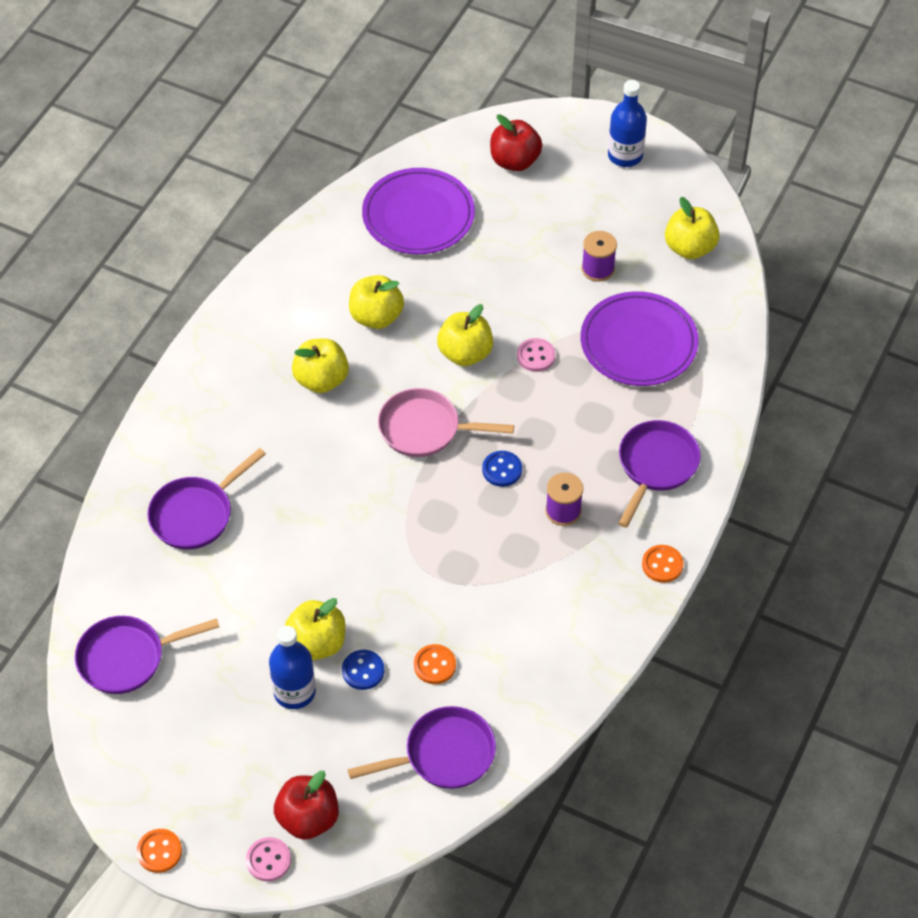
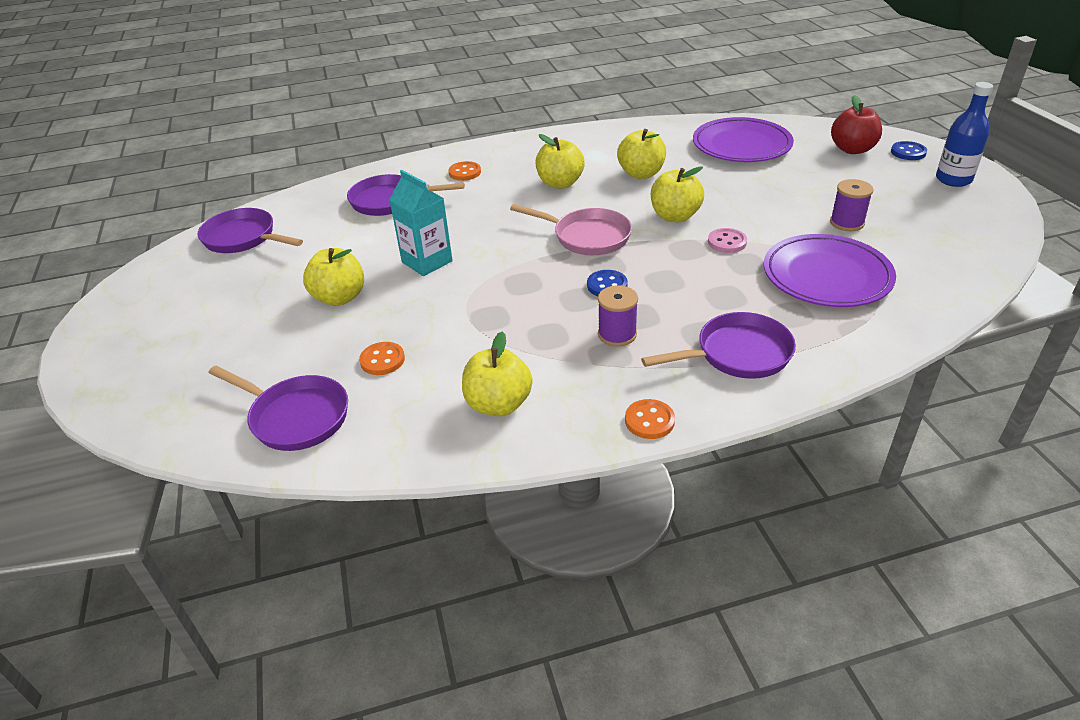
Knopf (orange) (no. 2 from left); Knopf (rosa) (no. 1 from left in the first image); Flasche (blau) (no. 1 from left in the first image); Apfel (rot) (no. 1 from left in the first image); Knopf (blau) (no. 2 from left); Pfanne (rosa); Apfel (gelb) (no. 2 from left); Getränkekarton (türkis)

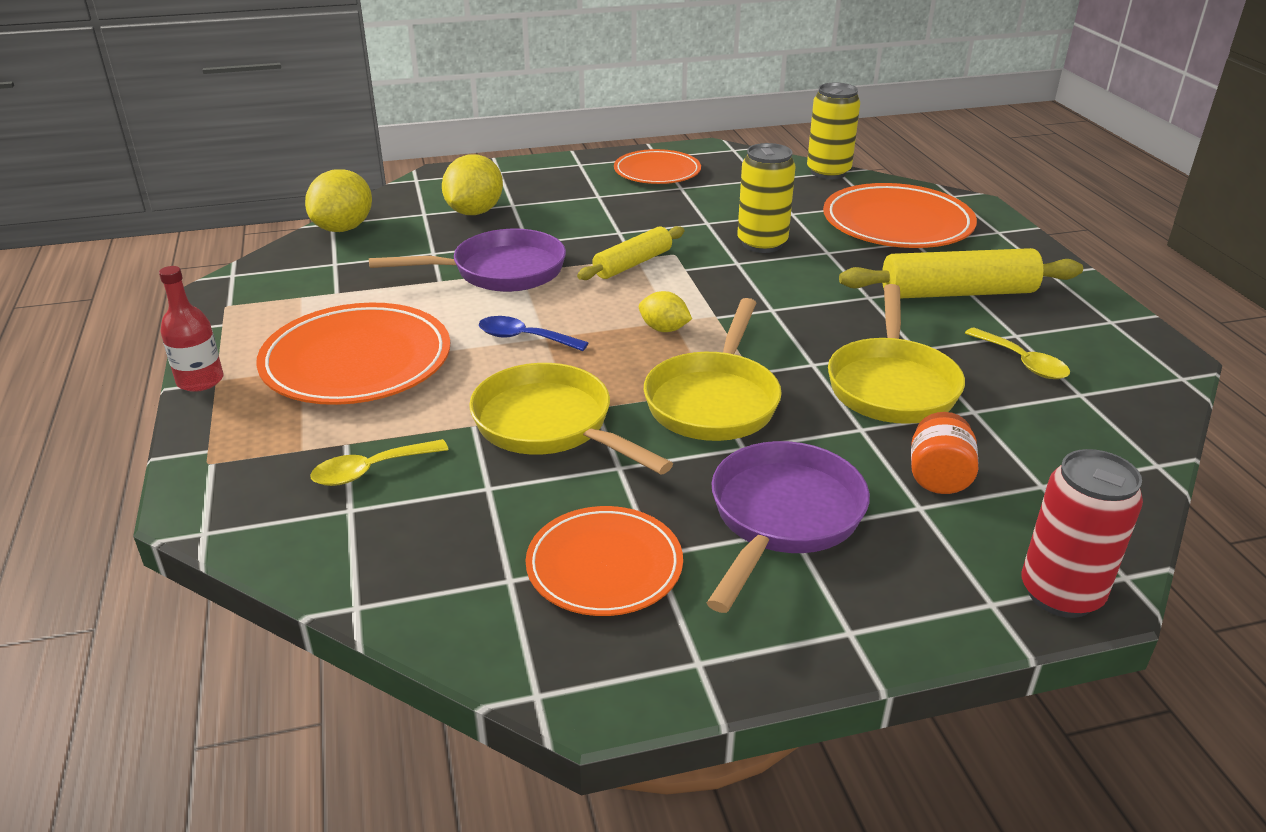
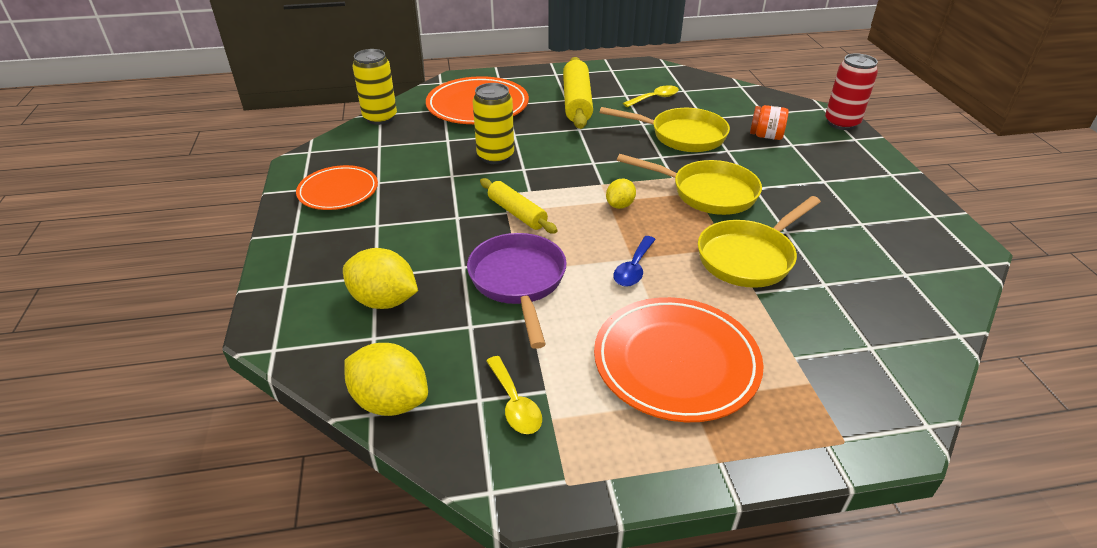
Flasche (rot); Löffel (gelb) (no. 1 from left); Teller (orange) (no. 2 from left in the first image); Pfanne (lila) (no. 2 from left in the first image)

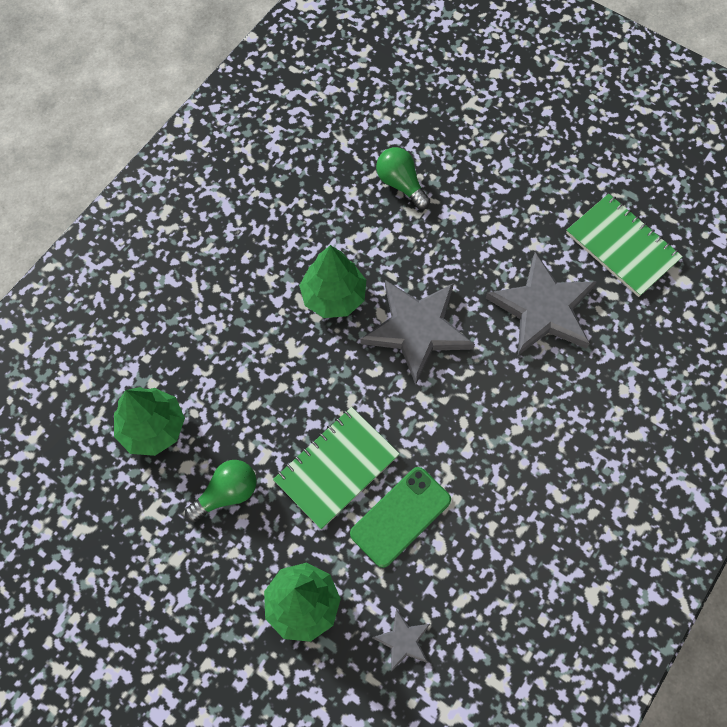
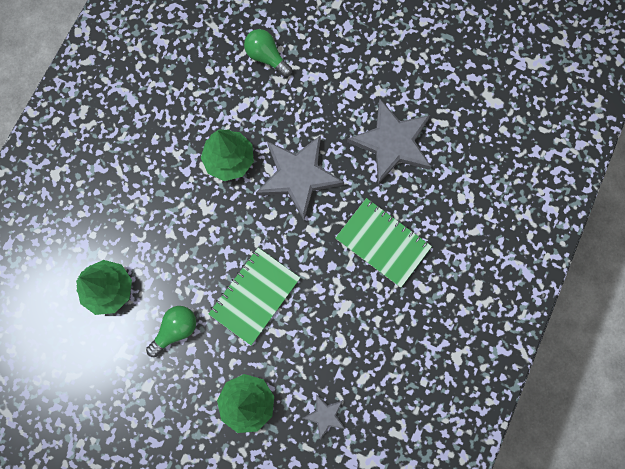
Handy (grün); Notizbuch (grün) (no. 2 from left)

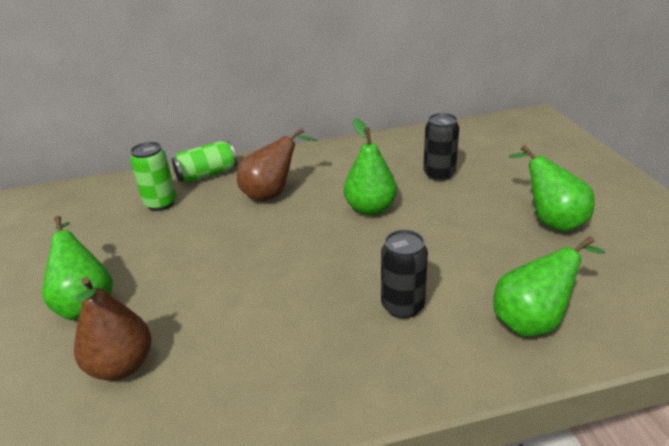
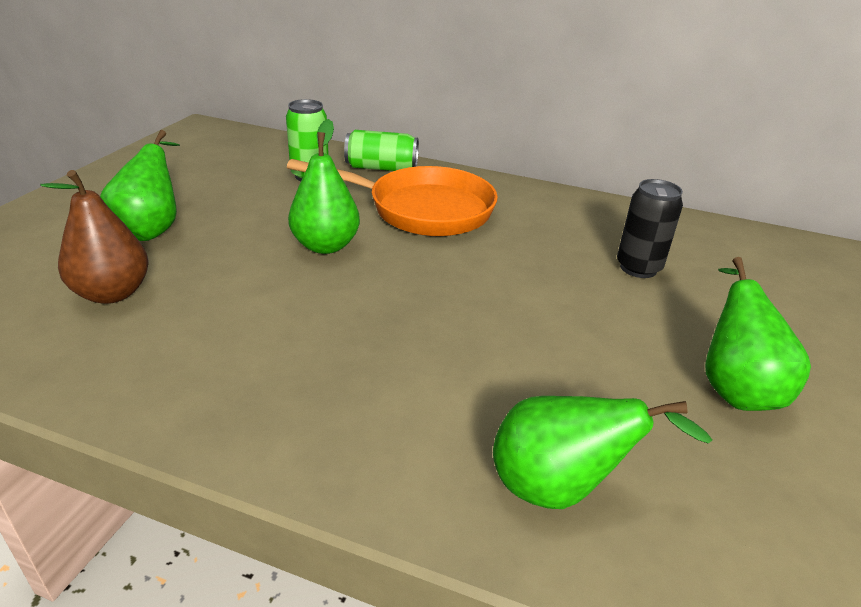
Pfanne (orange); Birne (grün) (no. 2 from left); Dose (schwarz) (no. 1 from left in the first image)

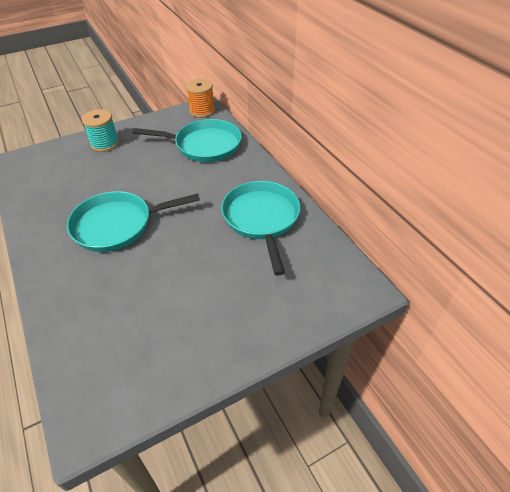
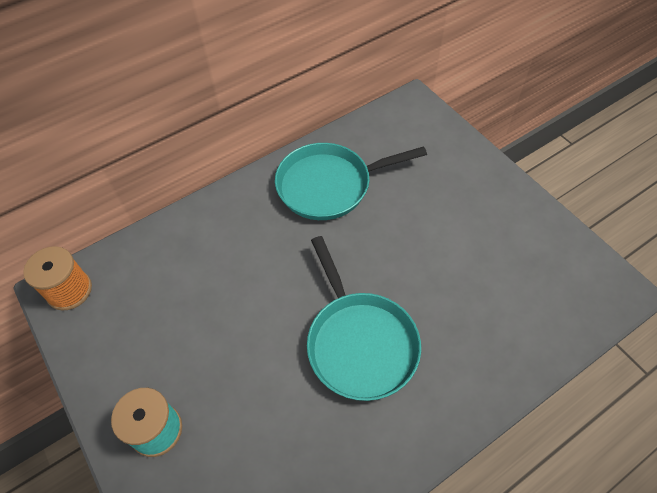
Pfanne (türkis) (no. 2 from left in the first image)

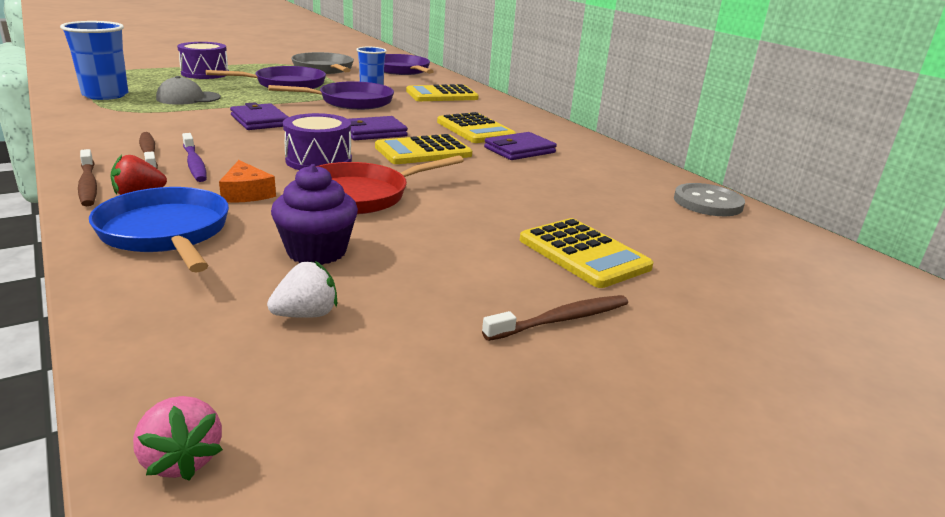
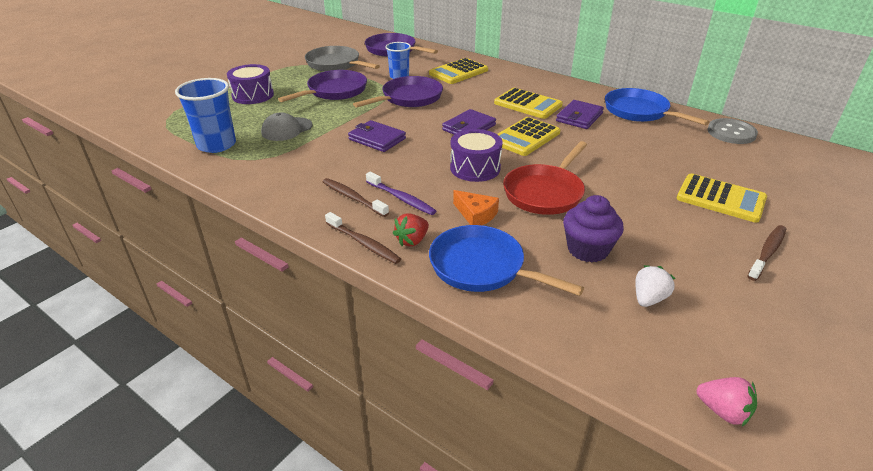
Pfanne (blau) (no. 2 from left)

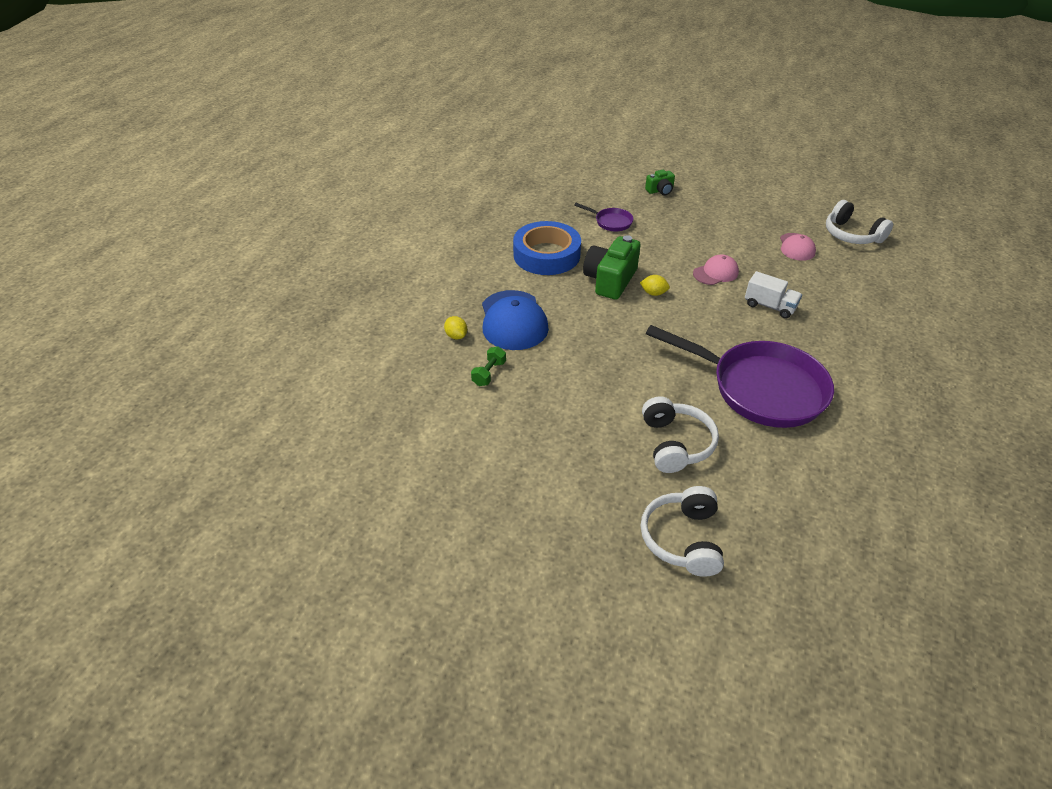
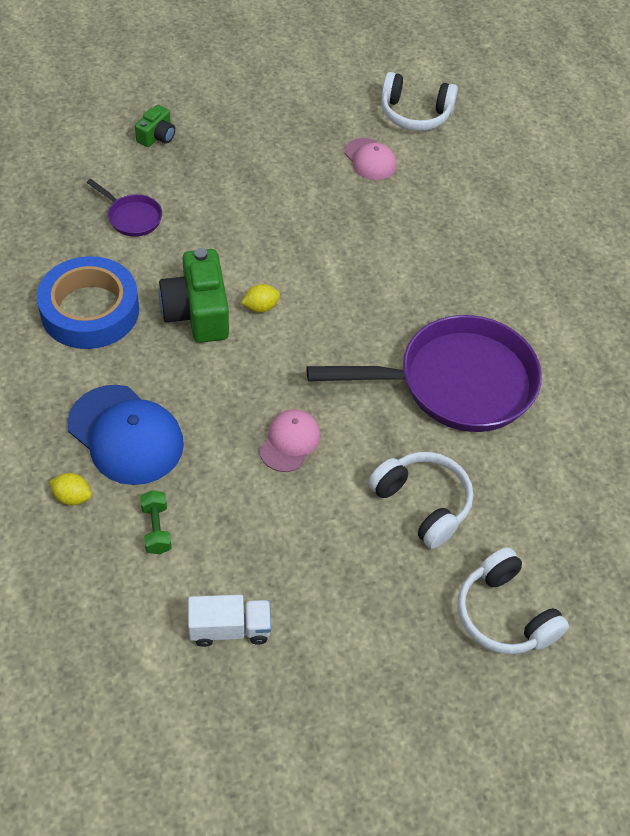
Pfanne (lila) (no. 1 from left); Kappe (rosa) (no. 1 from left); Lastwagen (weiß)

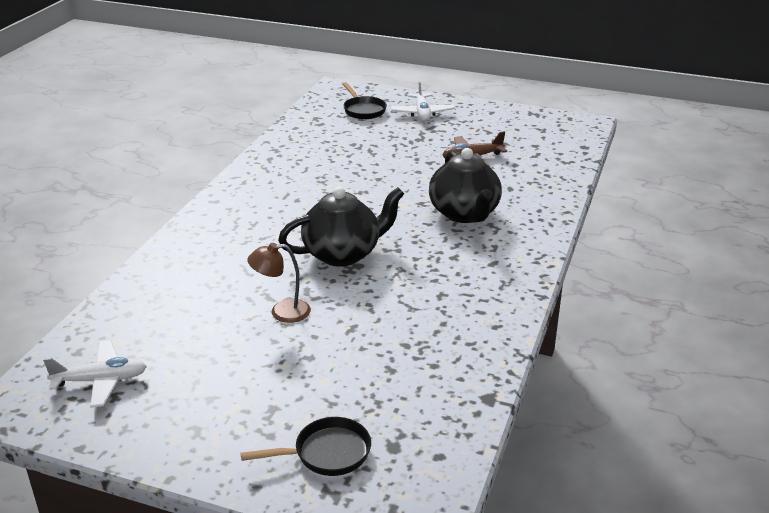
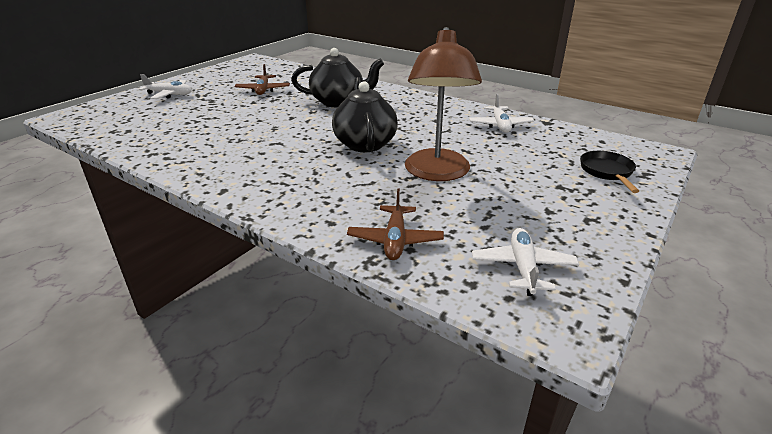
Lampe (braun); Pfanne (schwarz) (no. 2 from left in the first image); Flugzeug (braun) (no. 2 from left); Flugzeug (weiß) (no. 2 from left)

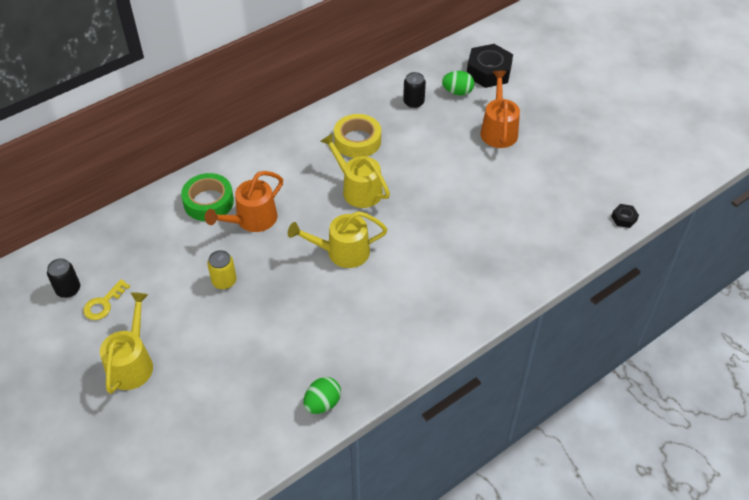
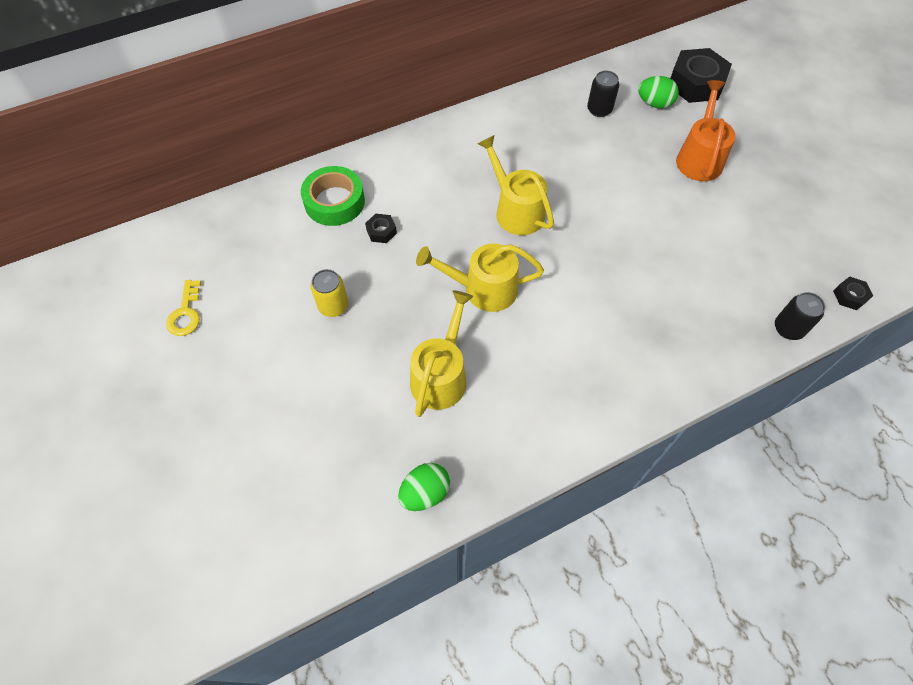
Dose (schwarz) (no. 2 from left); Schlüssel (gelb); Gießkanne (gelb) (no. 1 from left); Sechskantmutter (schwarz) (no. 1 from left); Klebeband (gelb)

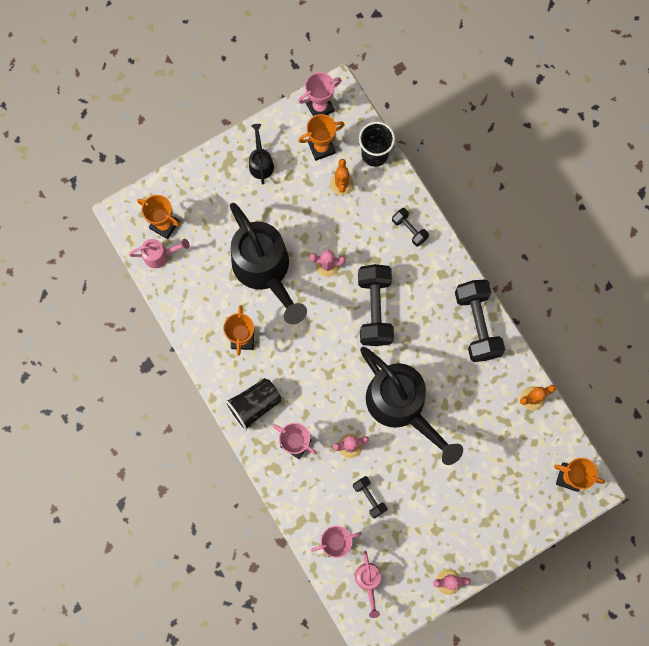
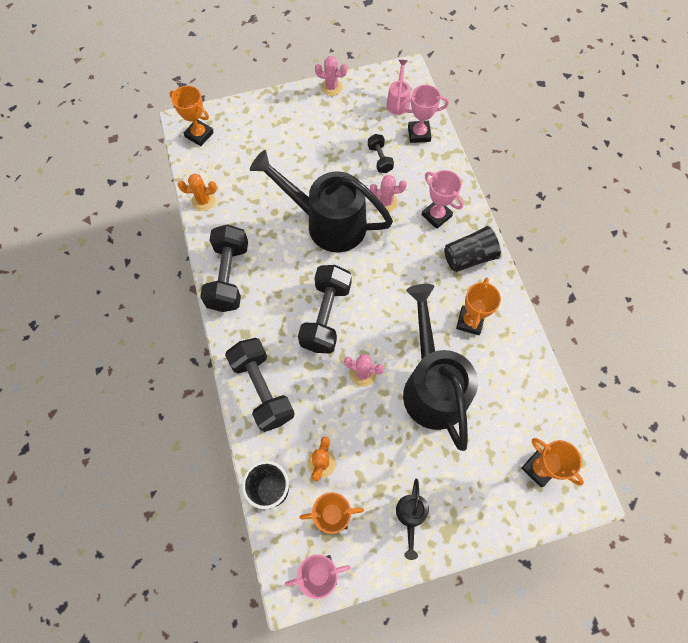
Gießkanne (rosa) (no. 1 from left in the first image); Gießkanne (schwarz) (no. 1 from left); Hantel (schwarz) (no. 2 from left)

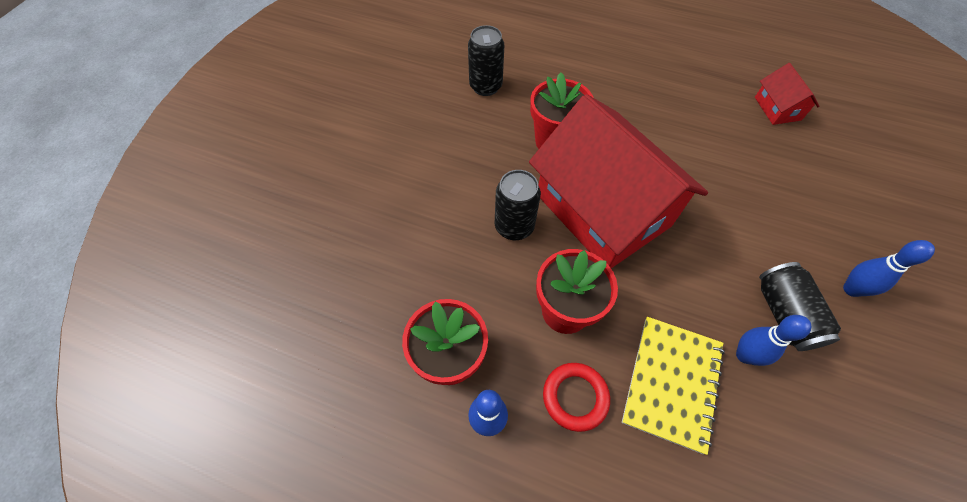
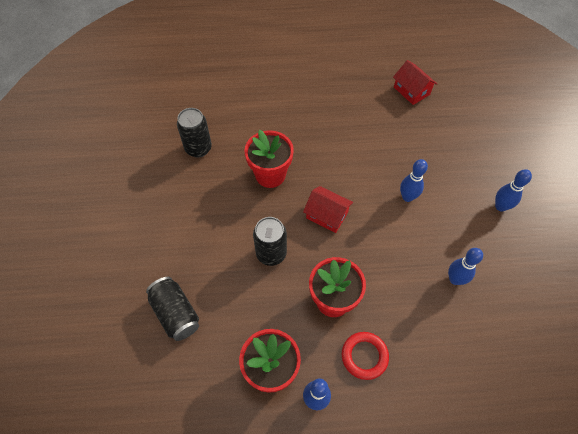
Haus (rot) (no. 1 from left); Notizbuch (gelb); Dose (schwarz) (no. 1 from left); Bowlingkegel (blau) (no. 2 from left)

